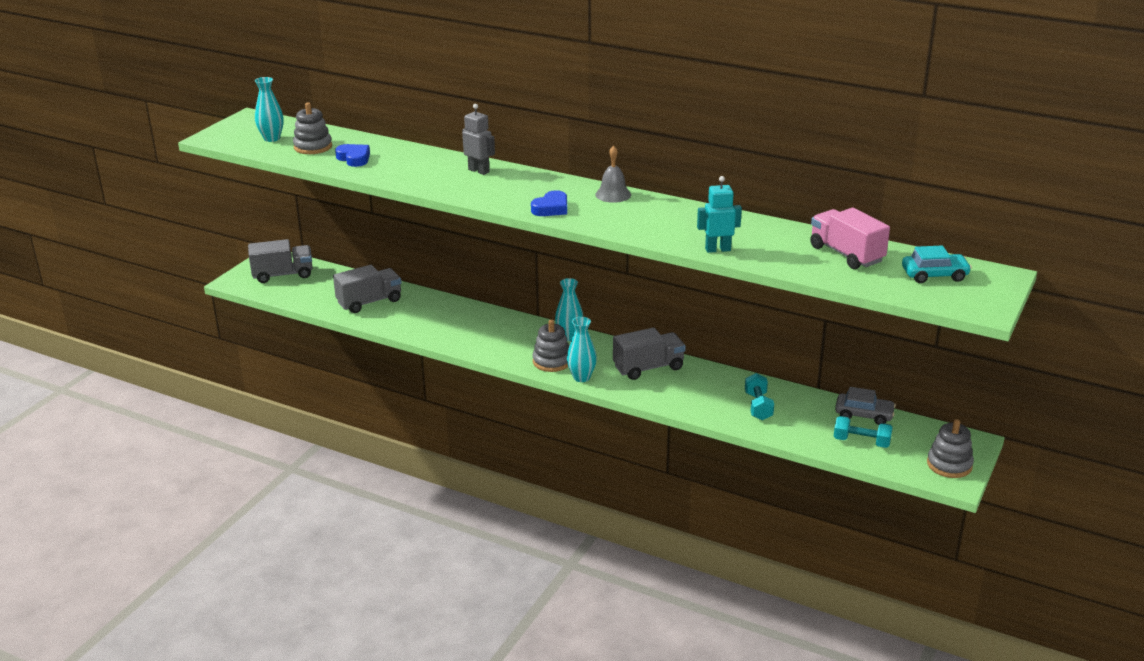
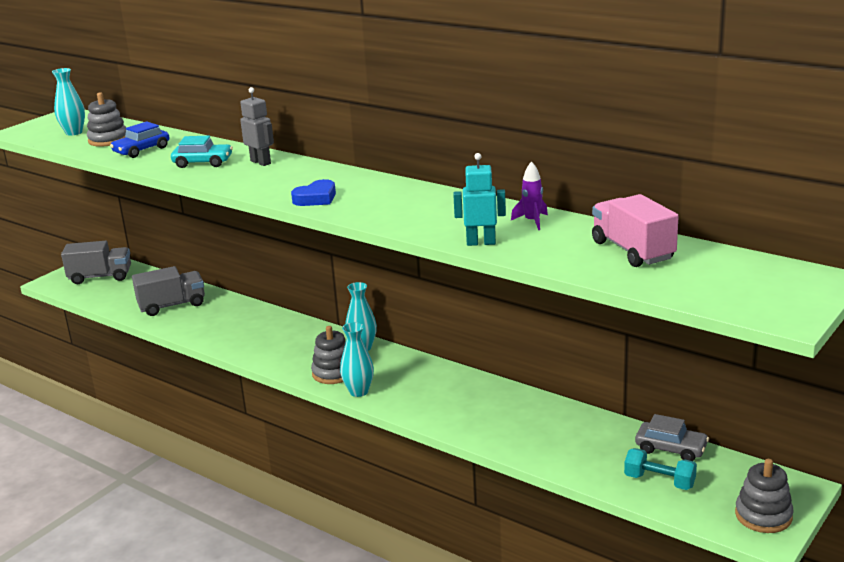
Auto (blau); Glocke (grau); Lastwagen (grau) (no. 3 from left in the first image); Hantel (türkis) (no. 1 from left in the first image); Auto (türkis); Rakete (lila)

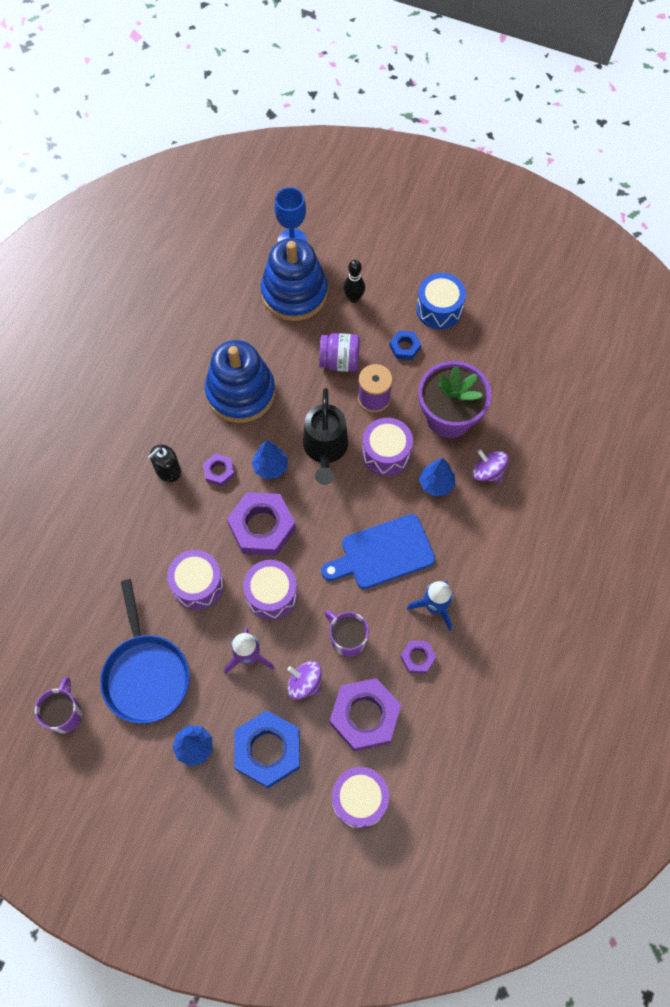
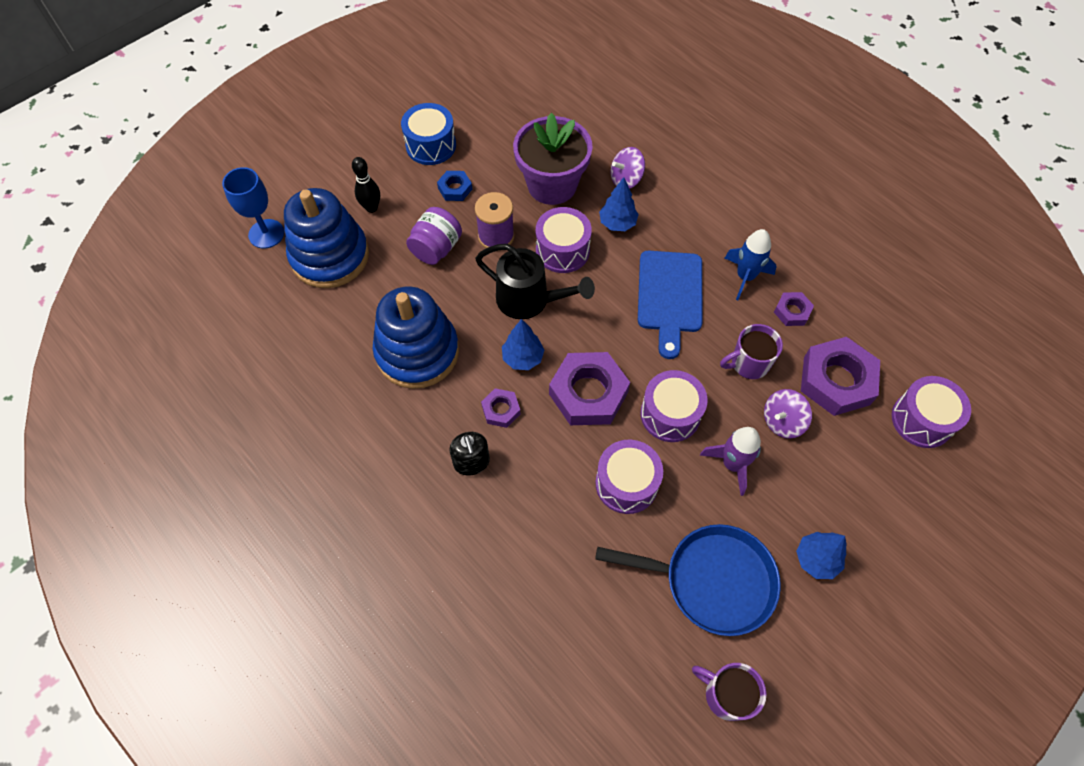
Sechskantmutter (blau) (no. 1 from left in the first image)

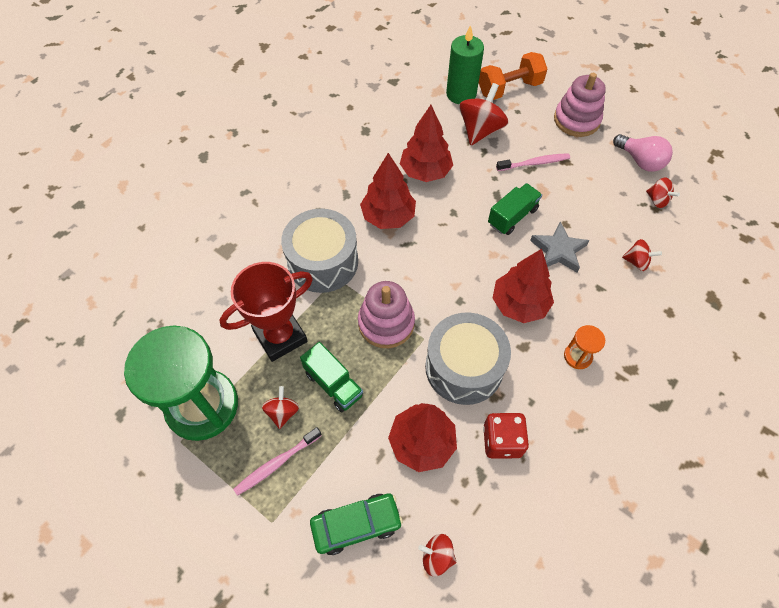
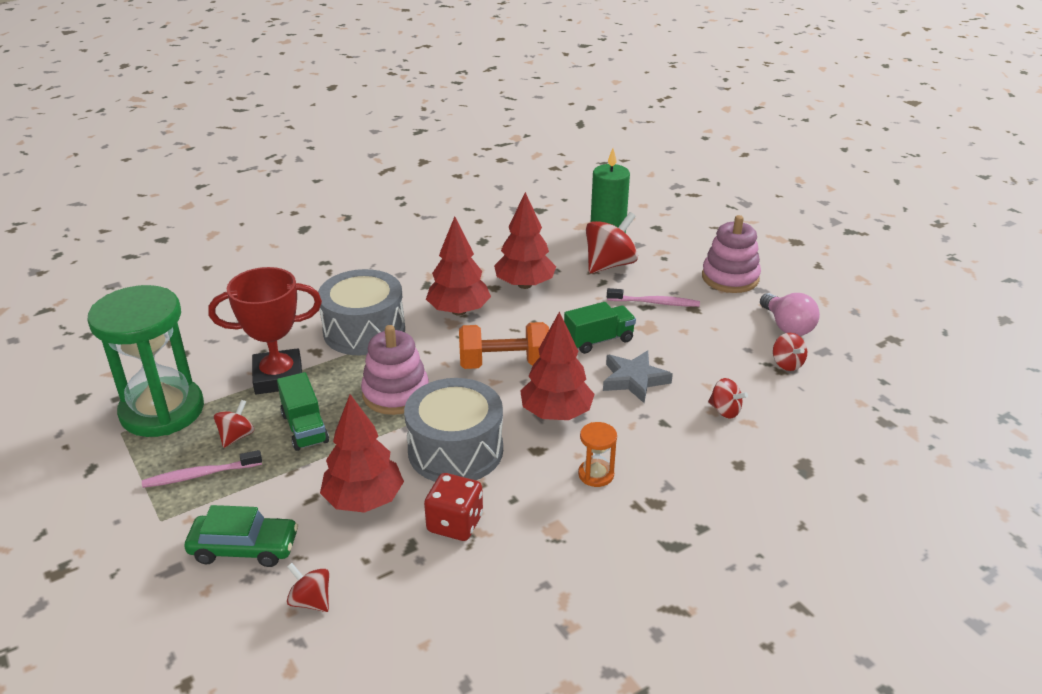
Hantel (orange)

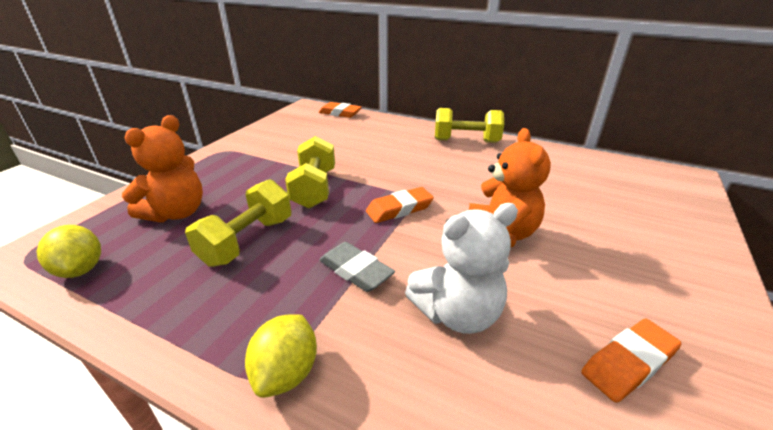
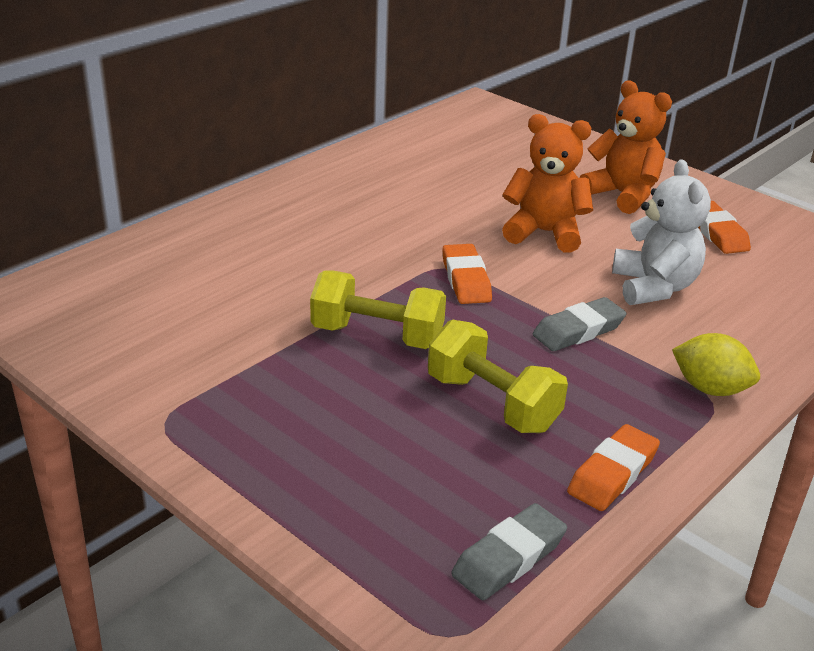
Radiergummi (grau) (no. 1 from left); Teddybär (orange) (no. 2 from left); Radiergummi (orange) (no. 2 from left); Hantel (gelb) (no. 3 from left in the first image)

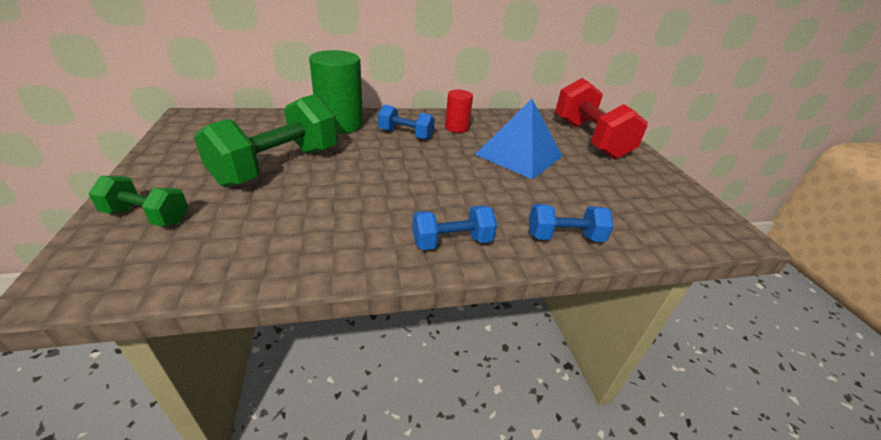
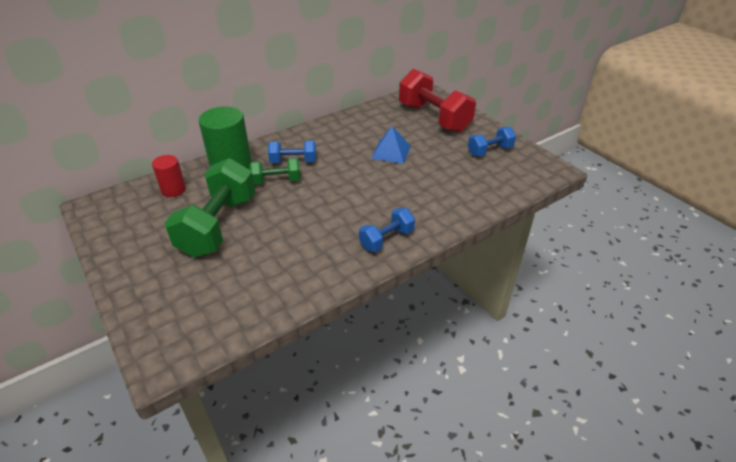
Hantel (grün) (no. 2 from left); Vollzylinder (rot); Pyramide (blau); Hantel (blau) (no. 3 from left)

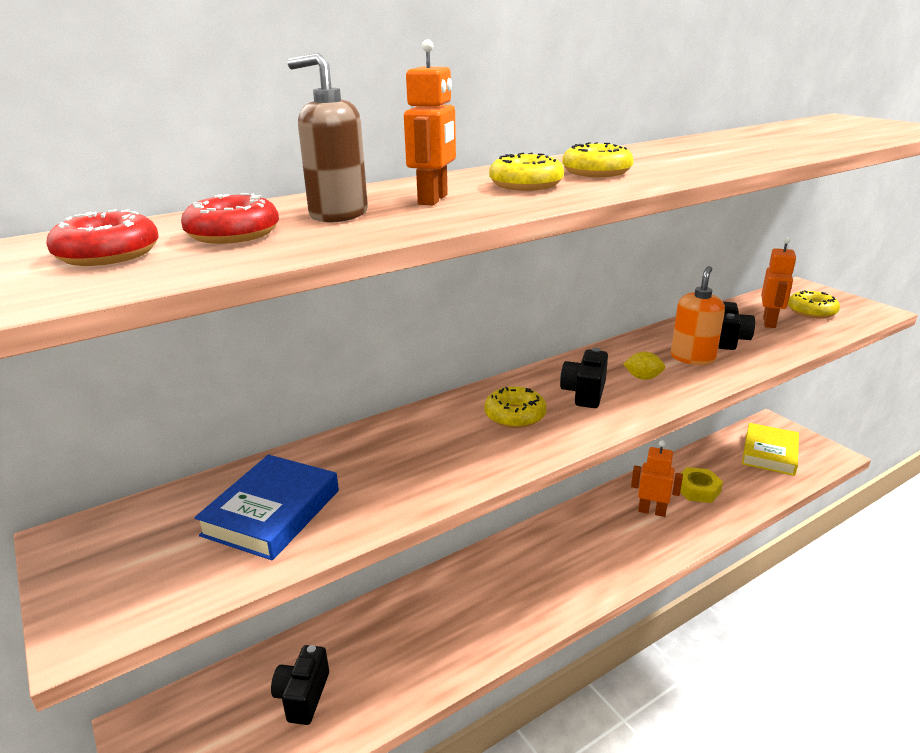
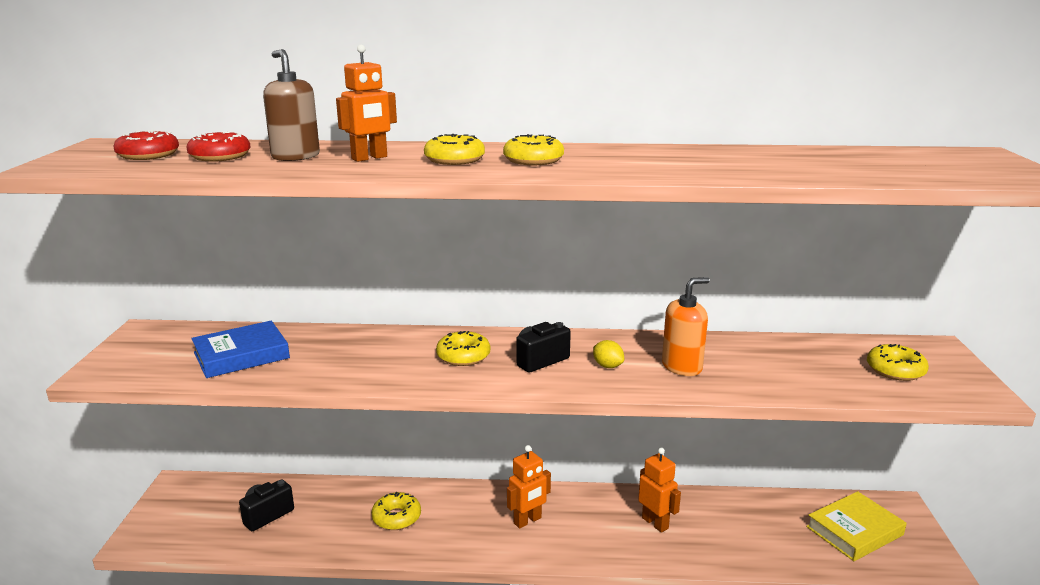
Sechskantmutter (gelb); Kamera (schwarz) (no. 3 from left in the first image); Roboter (orange) (no. 2 from left); Donut (gelb) (no. 1 from left)

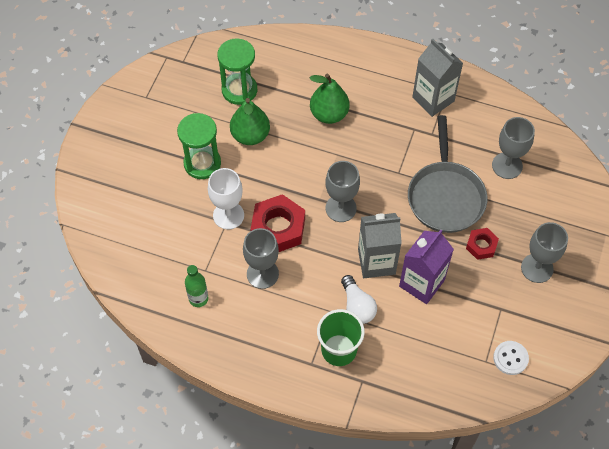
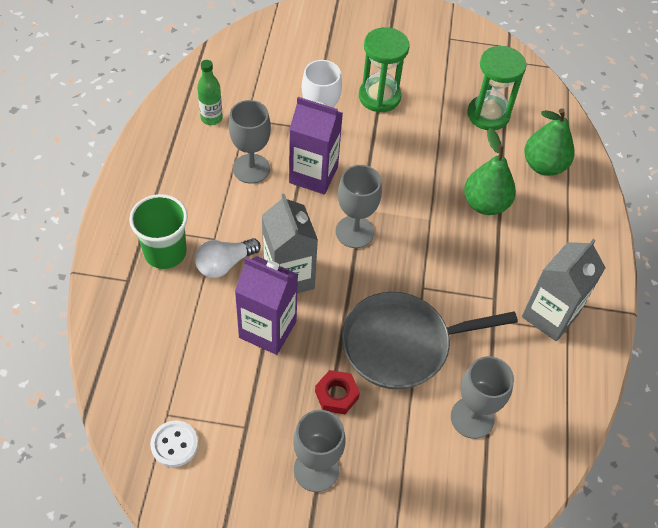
Birne (grün) (no. 2 from left); Getränkekarton (lila) (no. 2 from left)

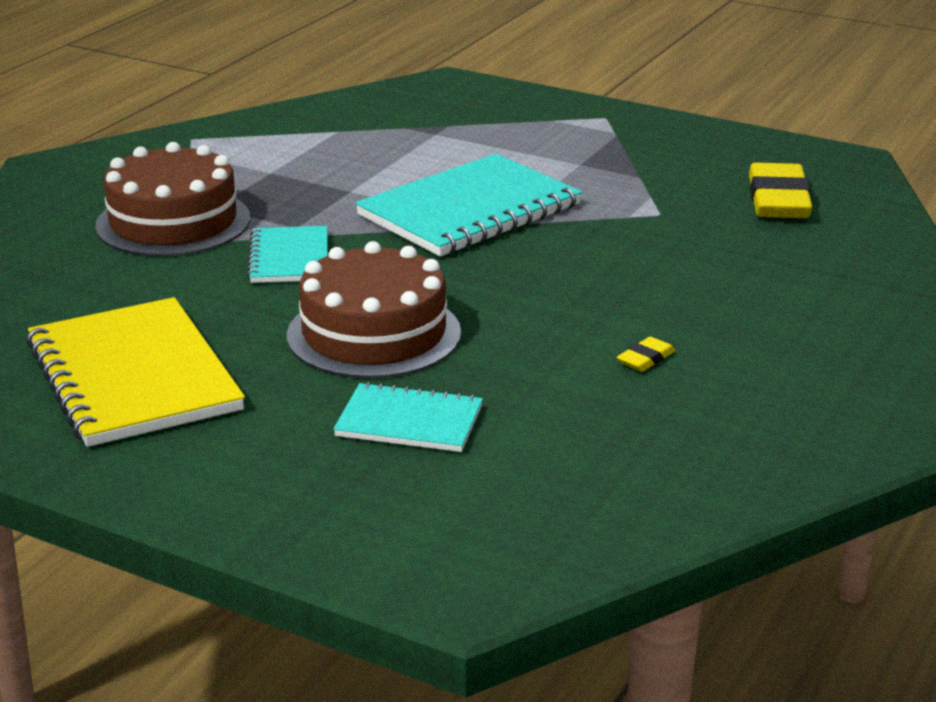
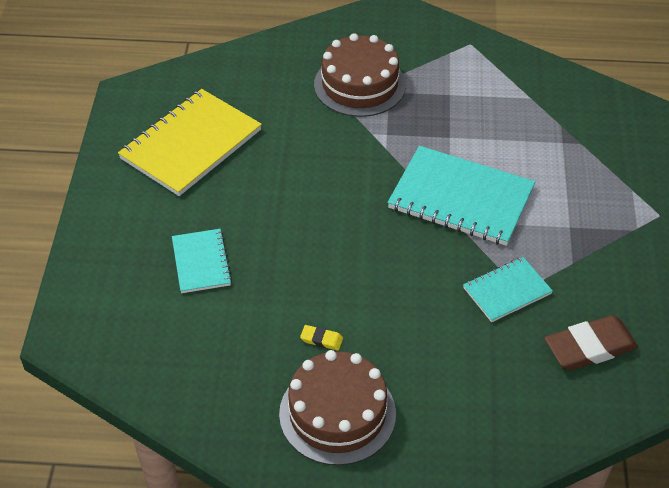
Notizbuch (türkis) (no. 3 from left); Kuchen (braun) (no. 1 from left); Radiergummi (braun)

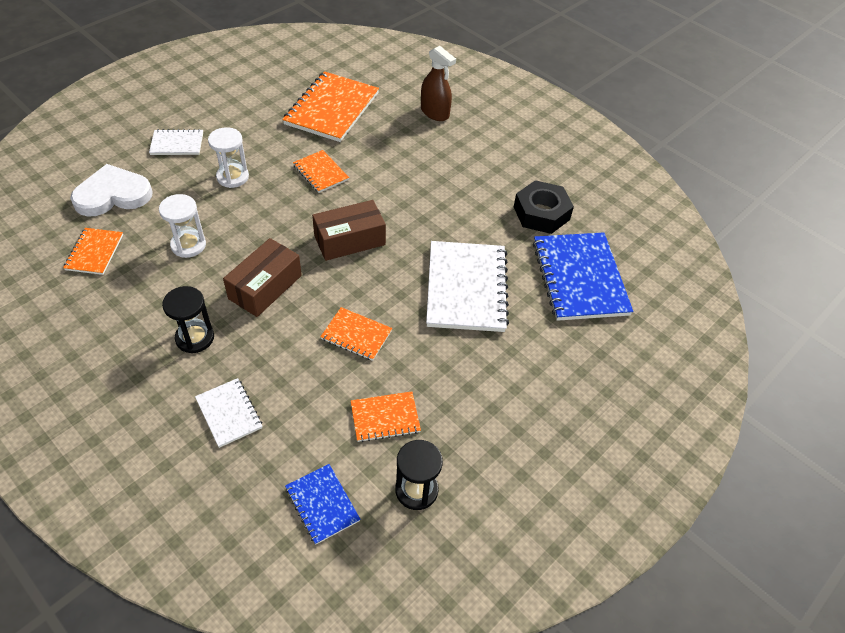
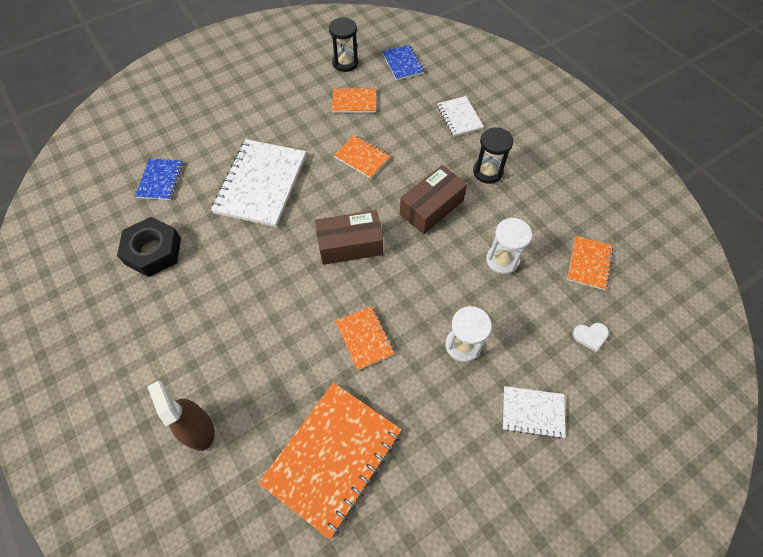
Herz (weiß); Notizbuch (blau) (no. 1 from left)

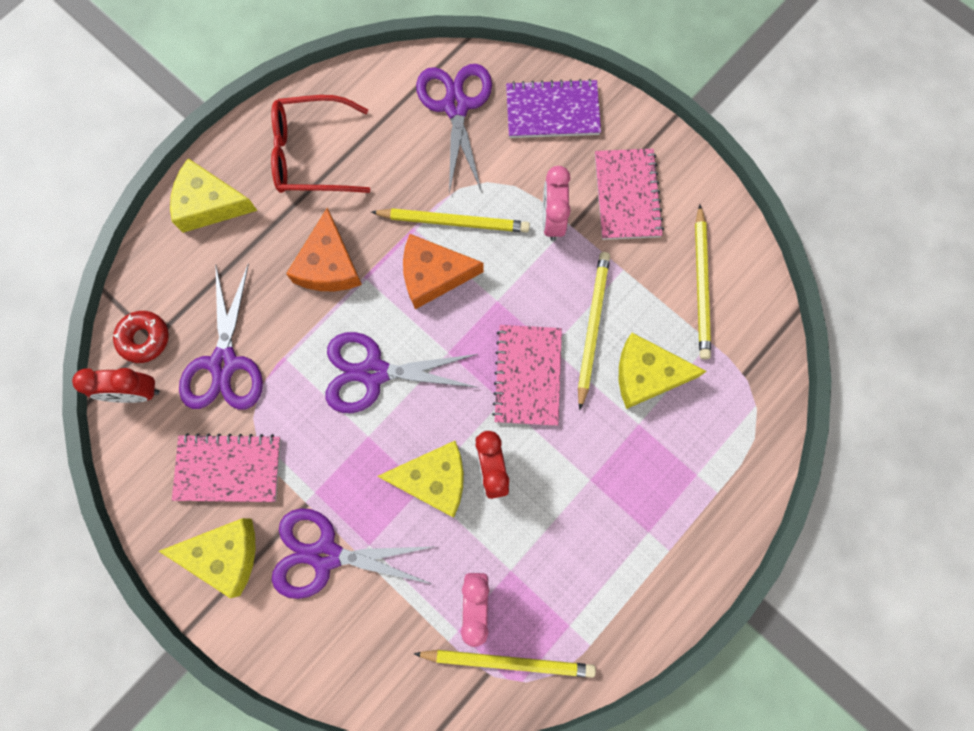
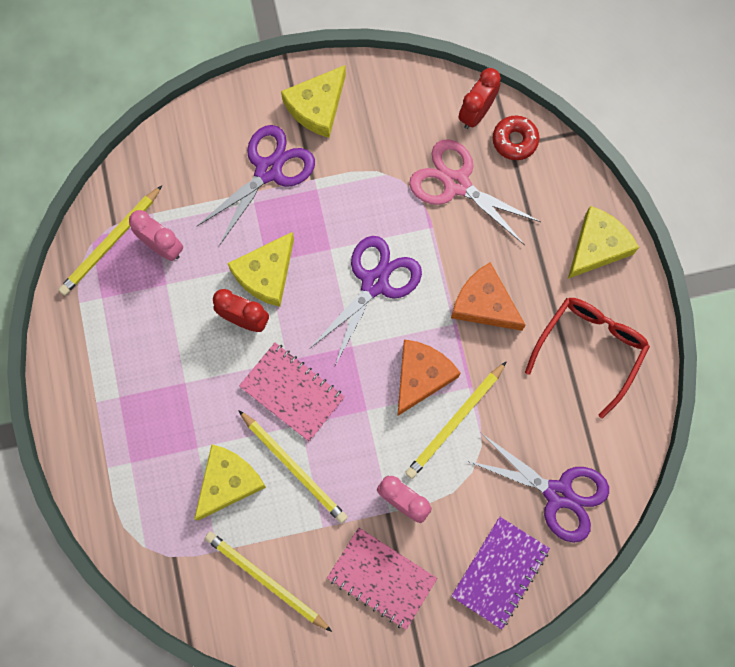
Notizbuch (rosa) (no. 1 from left in the first image); Schere (rosa)

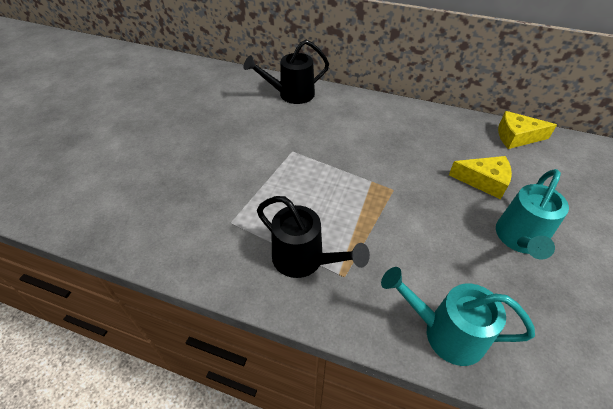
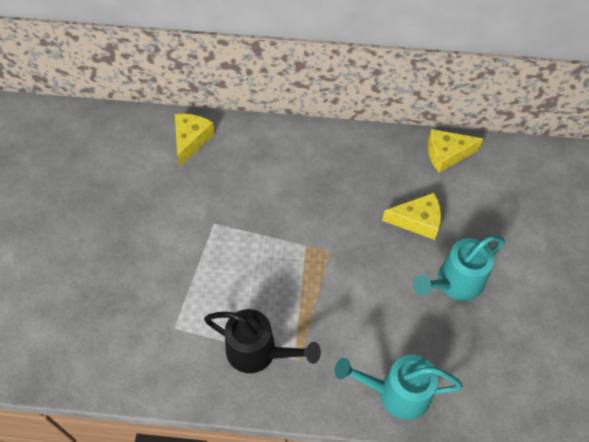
Käse (gelb) (no. 1 from left); Gießkanne (türkis) (no. 2 from left)

